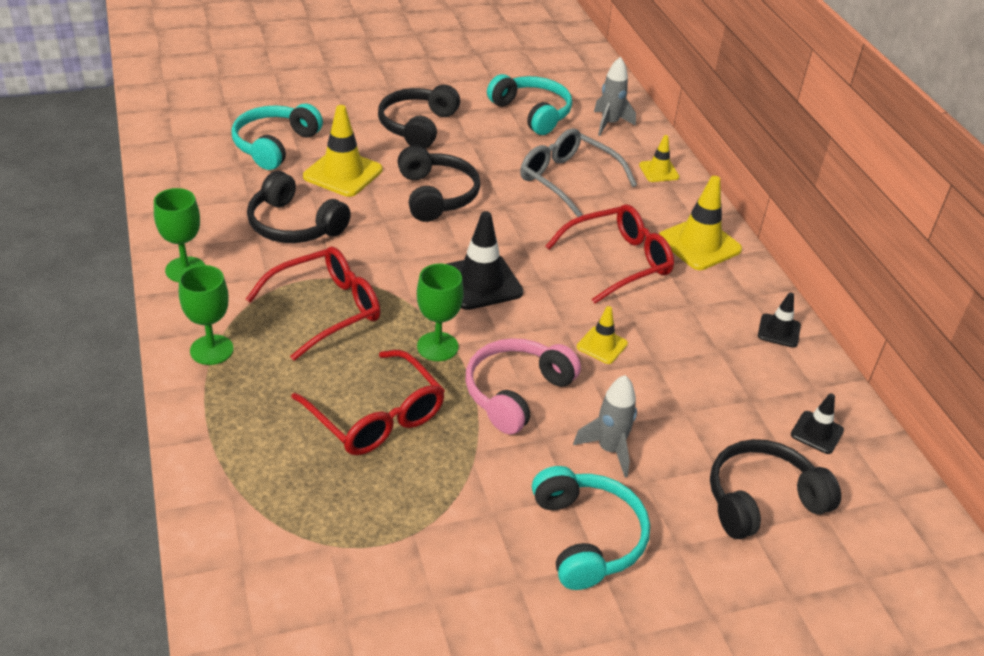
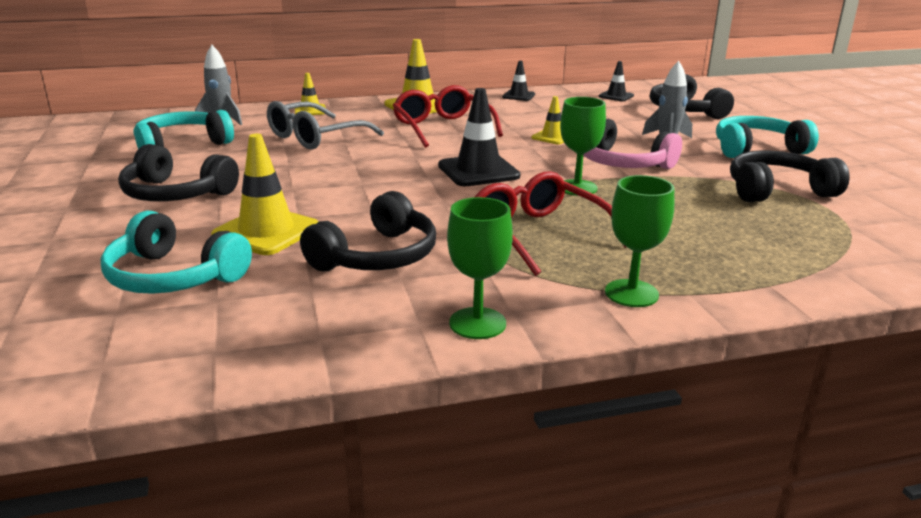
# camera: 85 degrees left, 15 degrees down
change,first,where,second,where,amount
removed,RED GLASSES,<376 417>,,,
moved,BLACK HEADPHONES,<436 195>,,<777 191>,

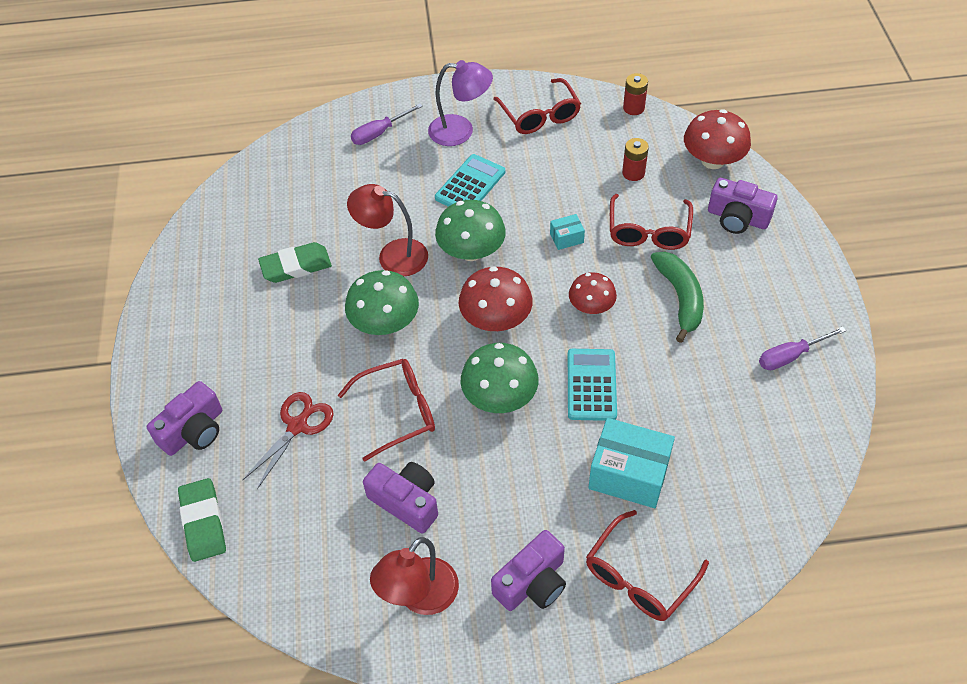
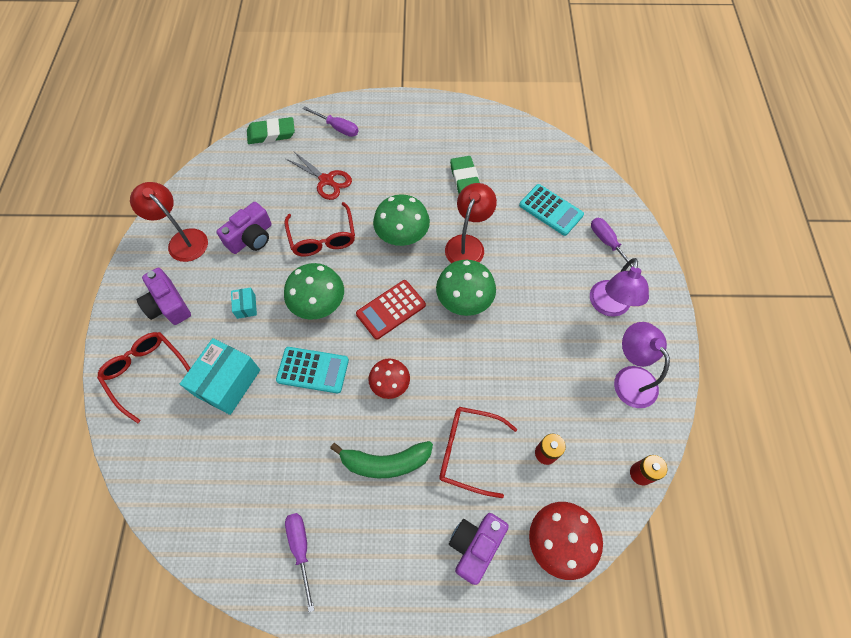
# camera: 95 degrees right, 10 degrees up
change,first,where,second,where,amount
replaced,PURPLE CAMERA,<194 431>,PURPLE SCREWDRIVER,<337 128>,
moved,TURQUOISE CALCULATOR,<470 185>,,<551 210>,
replaced,RED MUSHROOM,<496 319>,RED CALCULATOR,<391 309>,
replaced,RED GLASSES,<540 115>,PURPLE LAMP,<630 378>,
moved,TURQUOISE BOX,<566 238>,,<246 306>,

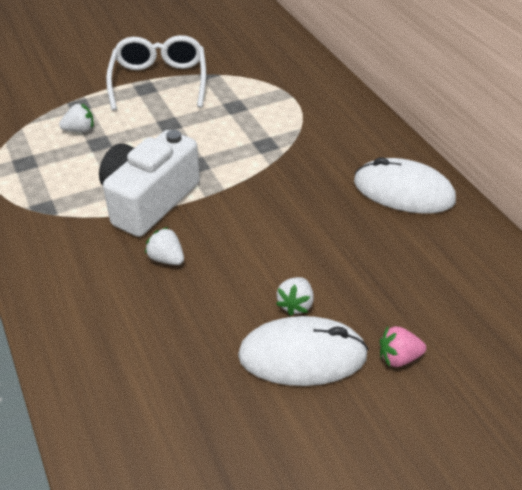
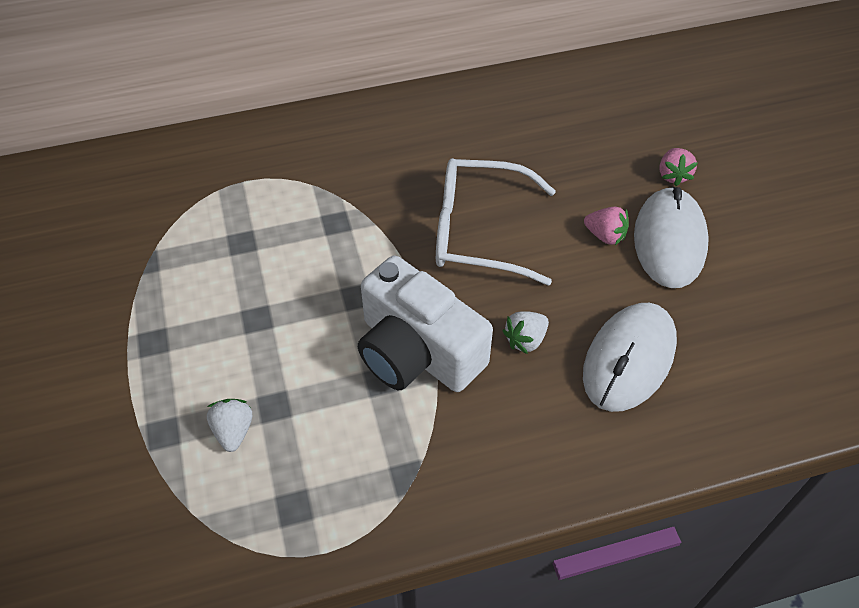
# camera: 80 degrees left, 10 degrees up
change,first,where,second,where,amount
moved,WHITE GLASSES,<159 81>,,<479 231>,
recoloured,WHITE STRAWBERRY,<295 304>,PINK STRAWBERRY,<605 235>,
moved,WHITE MOUSE,<403 191>,,<629 359>,

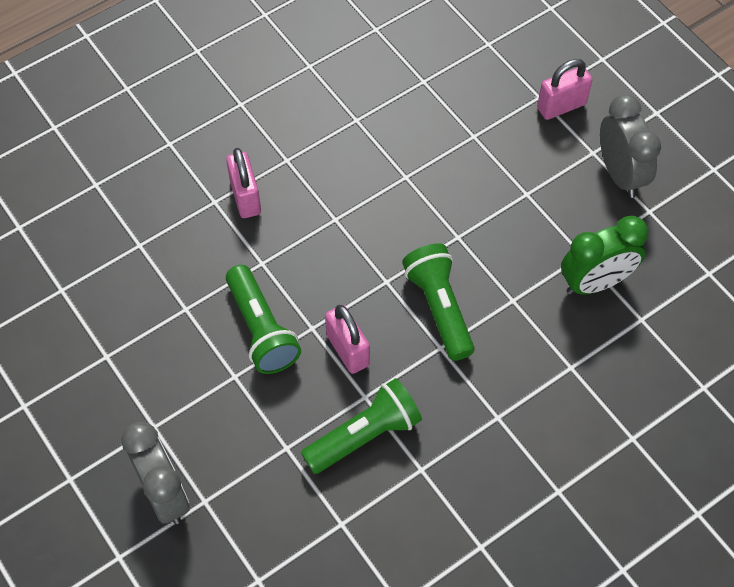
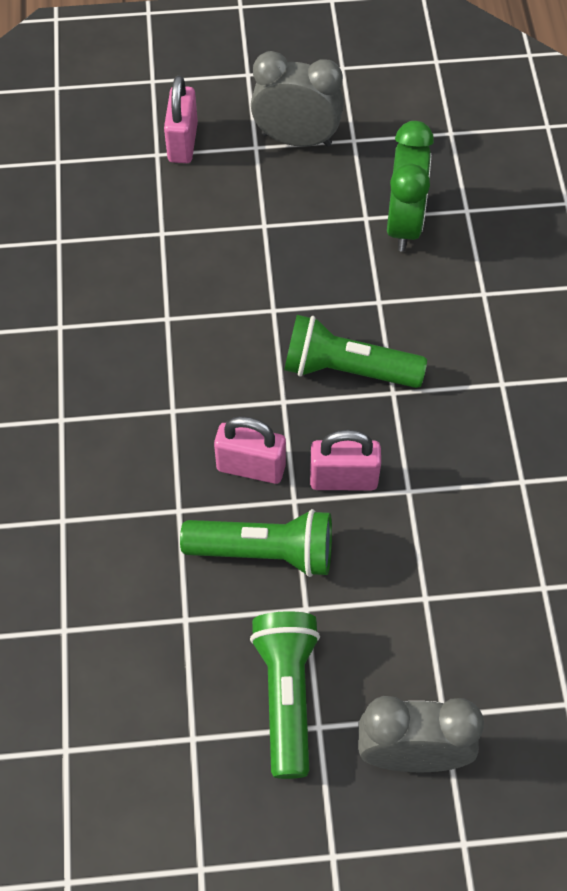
# camera: 60 degrees left, 0 degrees up
change,first,where,second,where,amount
moved,PINK PADLOCK,<245 197>,,<251 467>,
moved,GREEN FLASHLIGHT,<364 435>,,<287 695>,

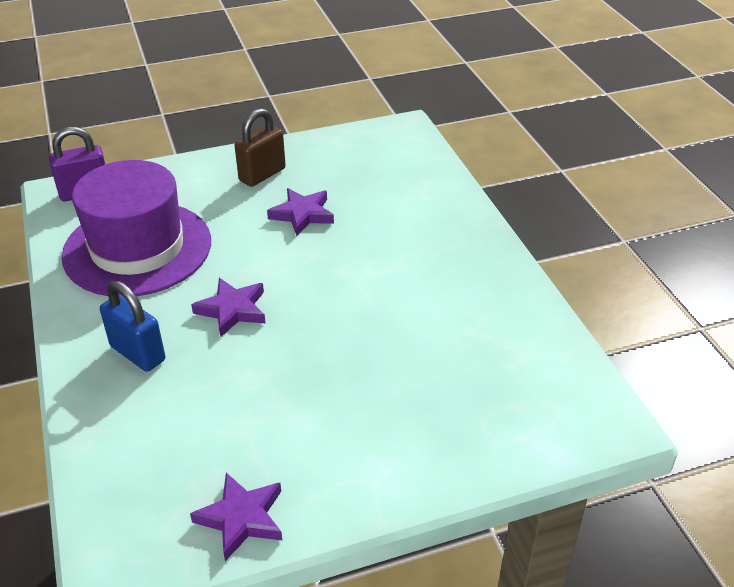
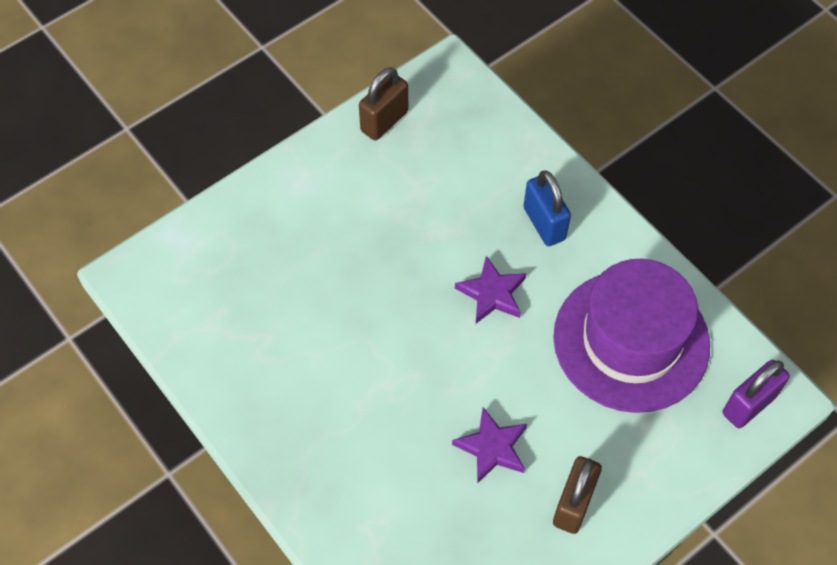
# camera: 160 degrees right, 20 degrees up
change,first,where,second,where,amount
turned,BLUE PADLOCK,<138 353>,,<544 223>,45 degrees clockwise
replaced,PURPLE STAR,<241 518>,BROWN PADLOCK,<384 121>,

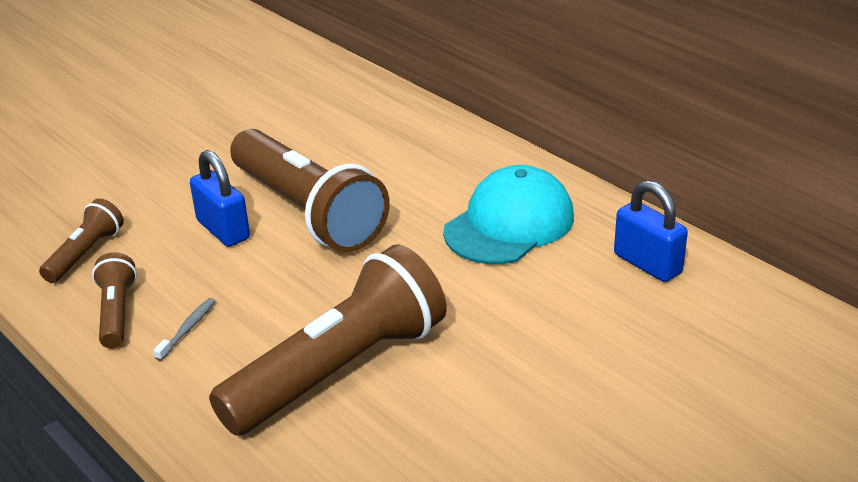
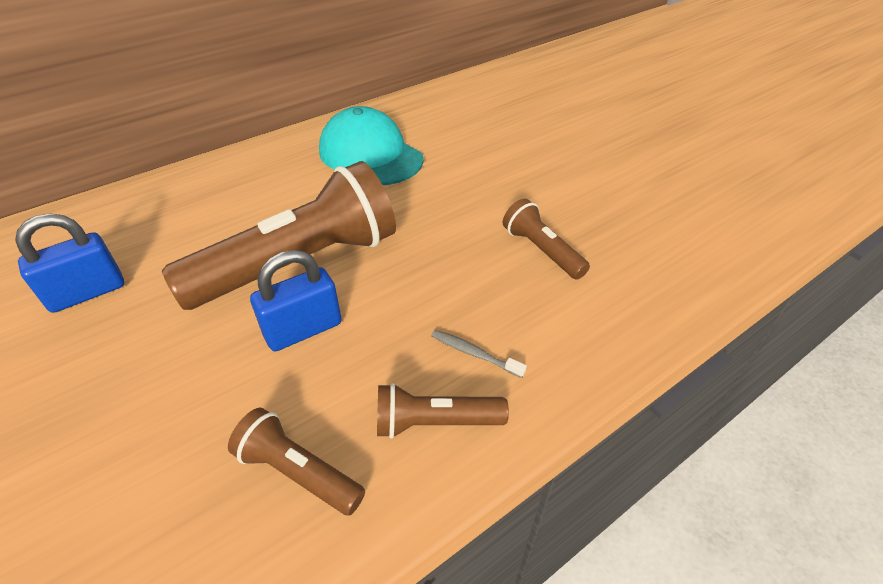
# camera: 85 degrees left, 10 degrees up
change,first,where,second,where,amount
resized,BROWN FLASHLIGHT,<338 370>,,<542 251>,x0.47
moved,BLUE PADLOCK,<647 264>,,<87 293>,

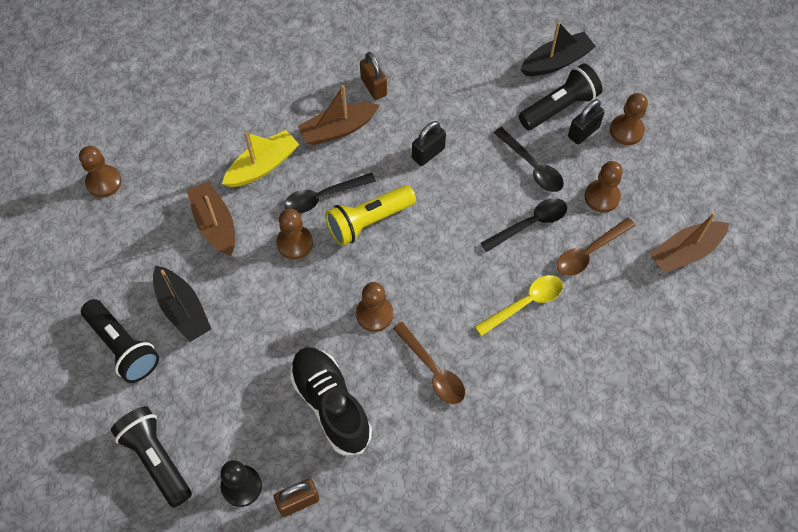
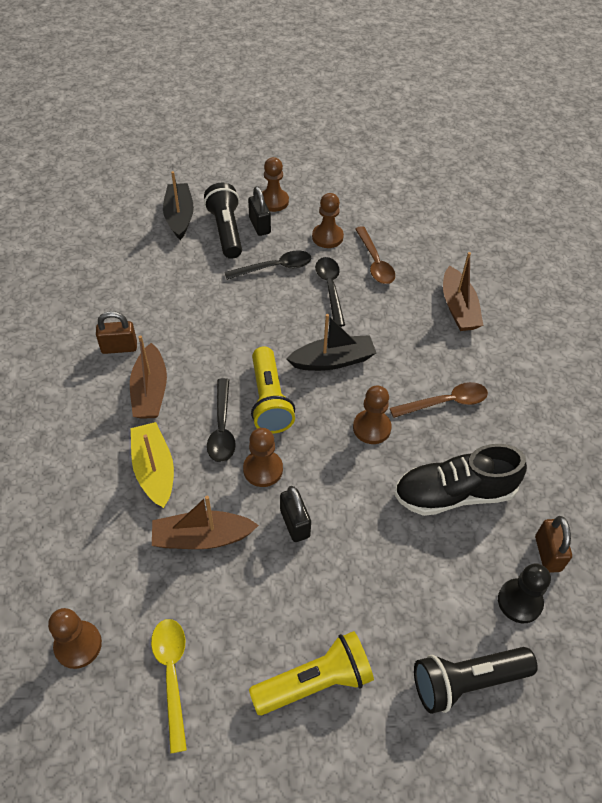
# camera: 70 degrees left, 10 degrees down
change,first,where,second,where,amount
recoloured,BLACK FLASHLIGHT,<123 347>,YELLOW FLASHLIGHT,<315 682>,
moved,BLACK BOAT,<183 309>,,<333 360>,
moved,BLACK PADLOCK,<428 153>,,<295 523>,
moved,YELLOW SPOON,<525 303>,,<172 675>,
moved,BROWN BOAT,<685 252>,,<458 308>,

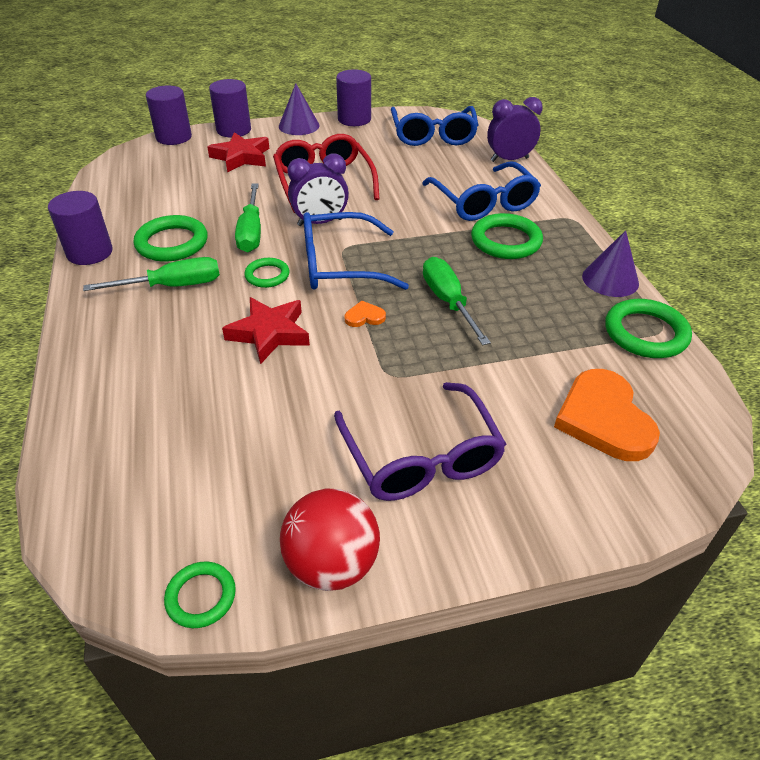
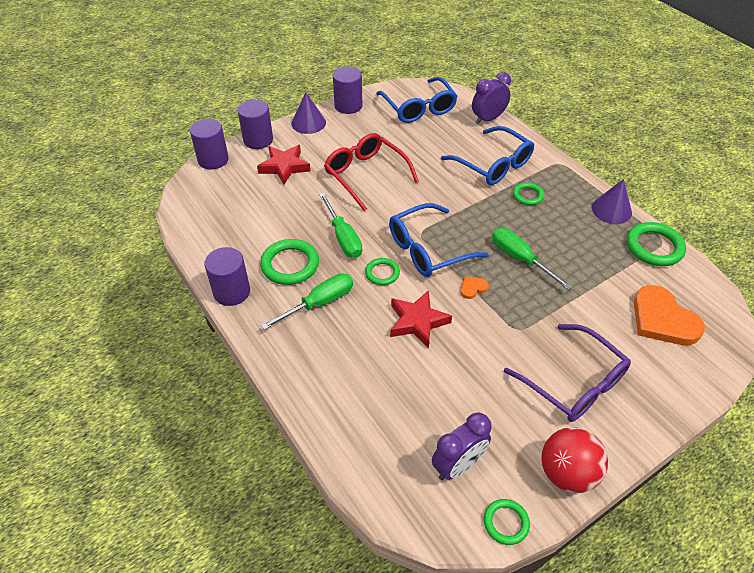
# camera: 20 degrees left, 5 degrees up
change,first,where,second,where,amount
moved,PURPLE CLOCK,<320 222>,,<458 465>,
resized,GREEN RING,<506 241>,,<528 195>,x0.59

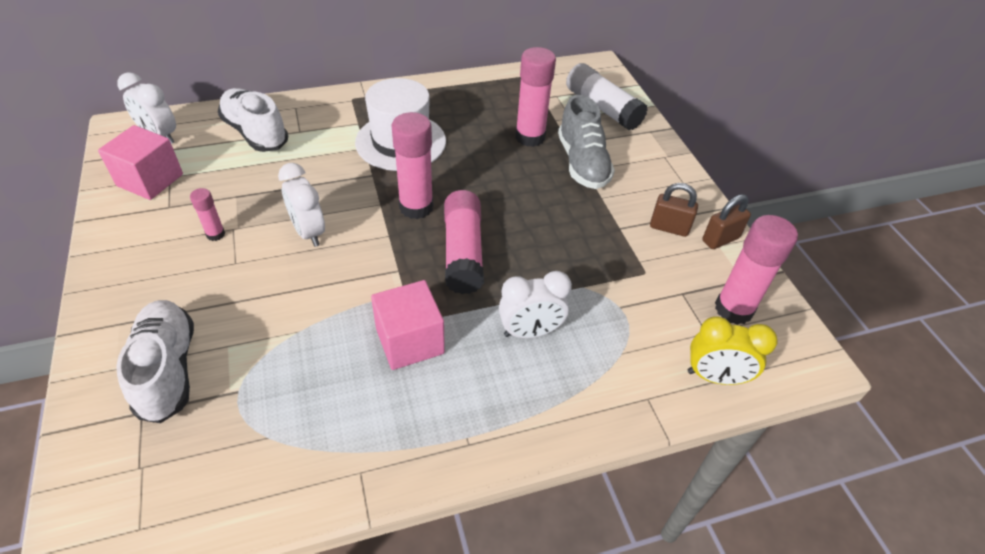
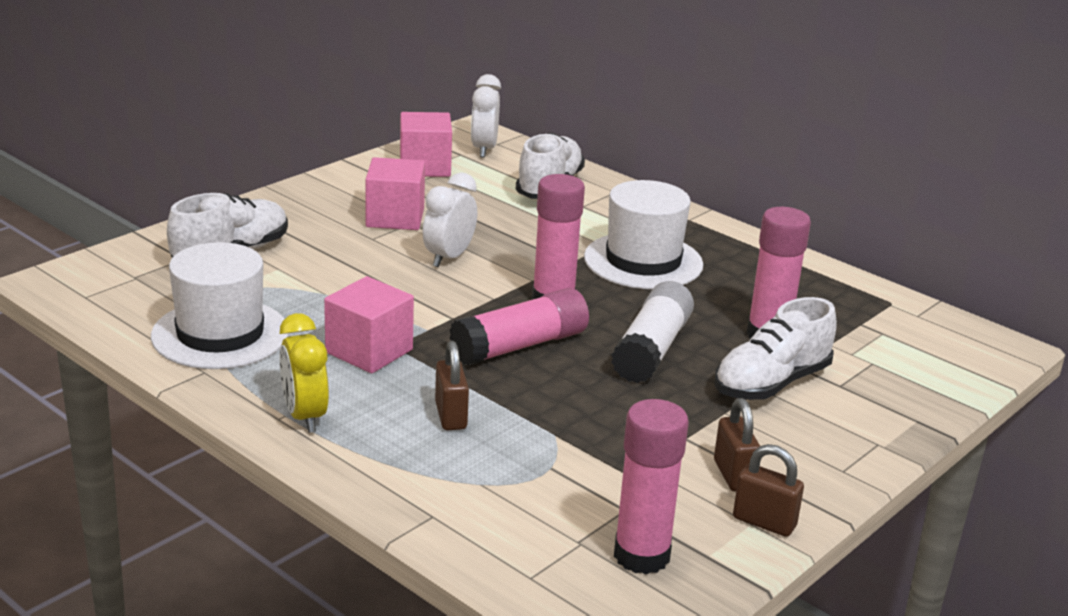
# camera: 60 degrees right, 20 degrees down
change,first,where,second,where,amount
replaced,PINK GLUE STICK,<215 234>,PINK CUBE,<395 217>,
replaced,WHITE CLOCK,<530 331>,BROWN PADLOCK,<450 416>,
recoloured,GREY SHOE,<582 163>,WHITE SHOE,<771 383>,
moved,WHITE GLUE STICK,<602 108>,,<652 349>,
moved,YELLOW CLOCK,<715 377>,,<305 416>,
added,,,WHITE HAT,<220 334>,

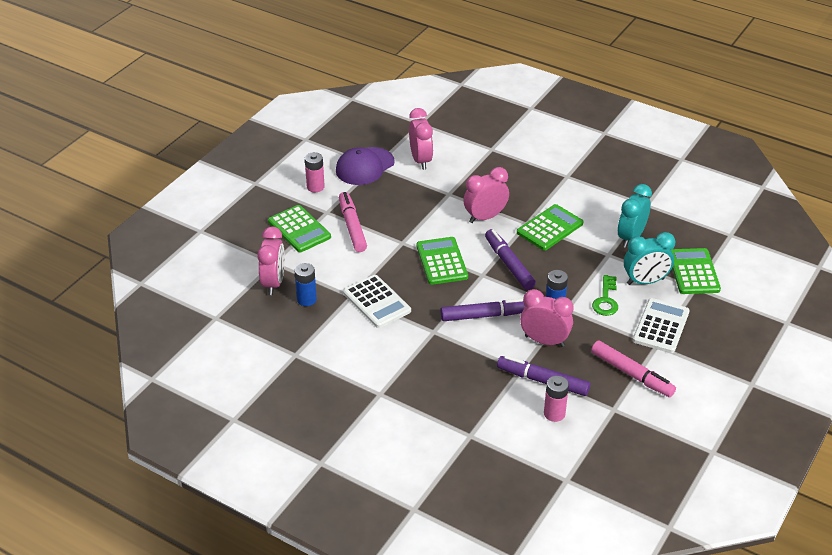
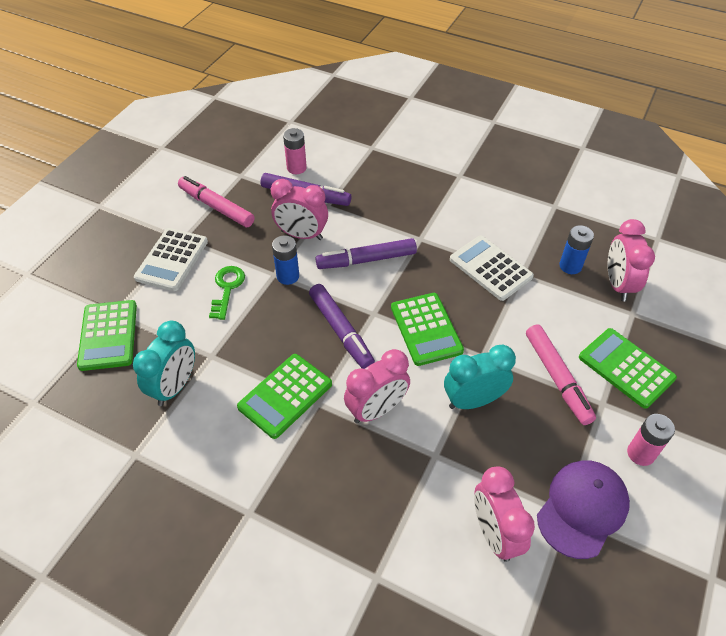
# camera: 175 degrees right, 10 degrees up
change,first,where,second,where,amount
moved,TURQUOISE CLOCK,<645 281>,,<473 400>,

